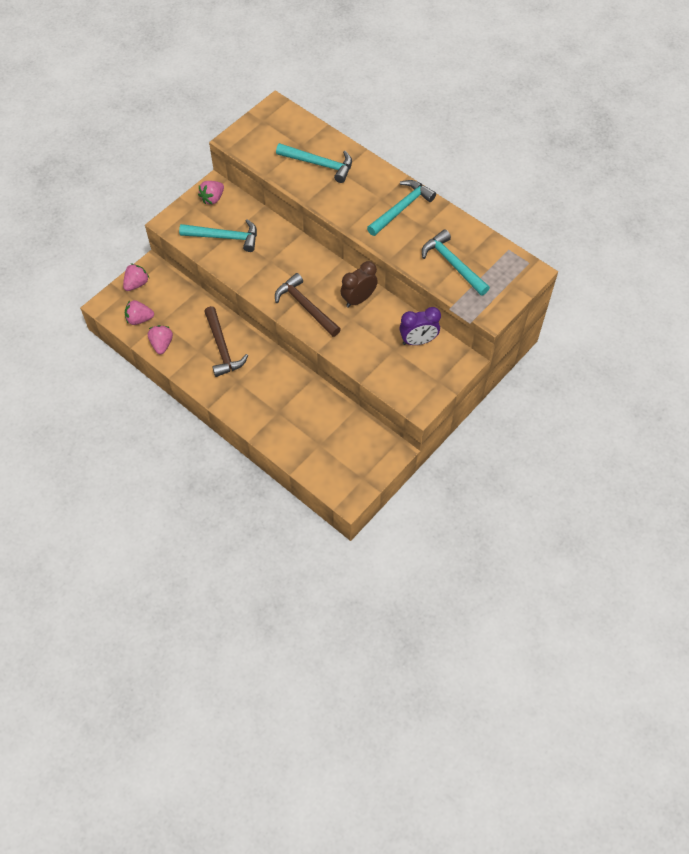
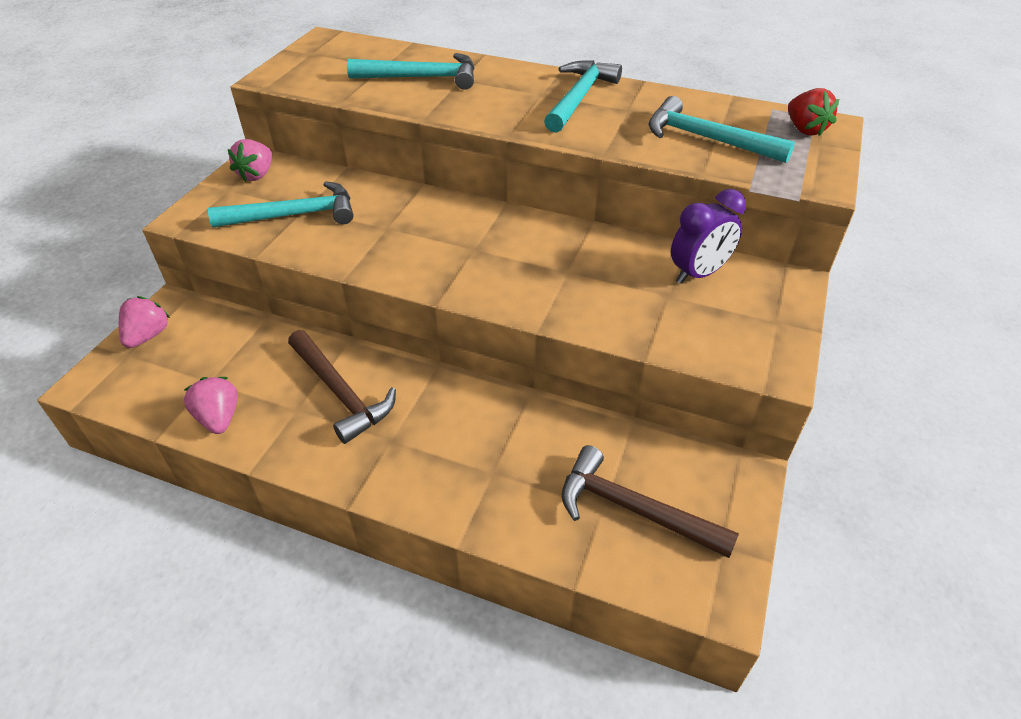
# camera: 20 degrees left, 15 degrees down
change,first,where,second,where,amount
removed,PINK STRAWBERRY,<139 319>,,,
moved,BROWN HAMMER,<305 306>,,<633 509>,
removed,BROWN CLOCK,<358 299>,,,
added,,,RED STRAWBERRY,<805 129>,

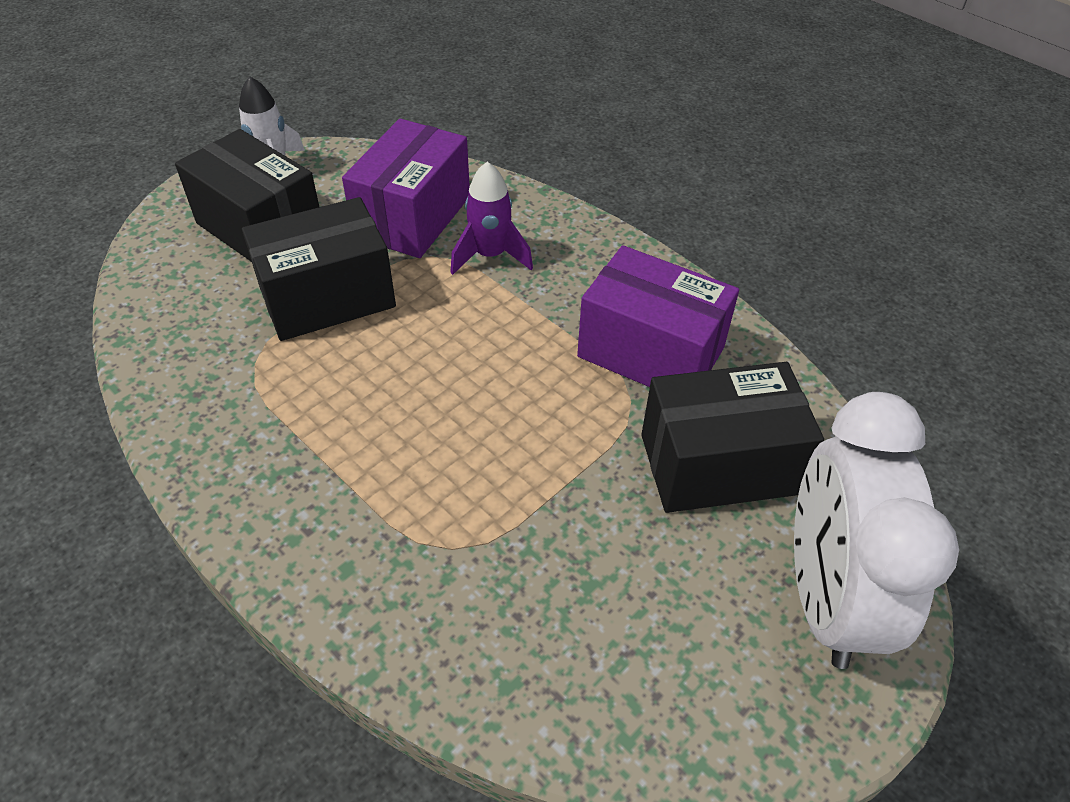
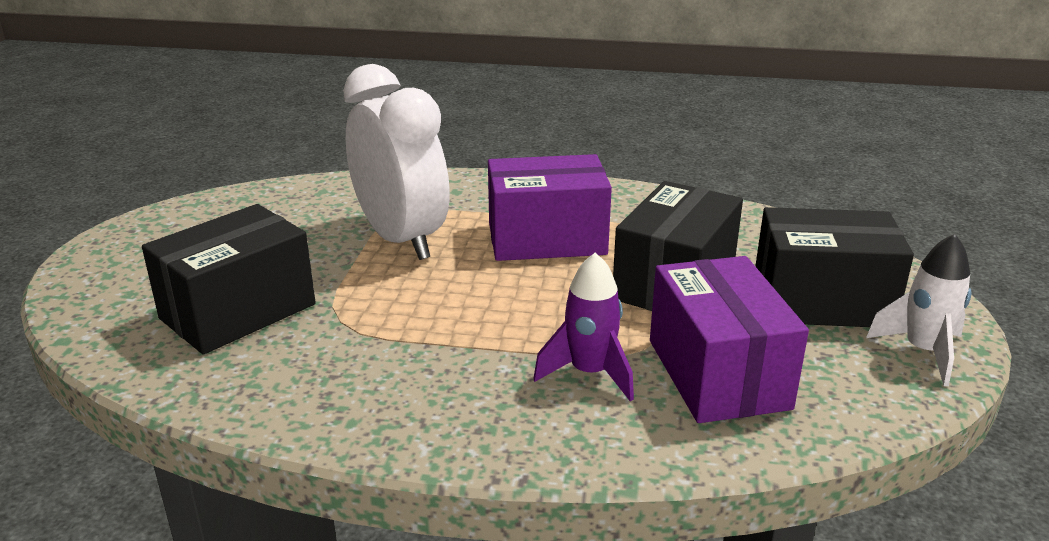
# camera: 145 degrees right, 20 degrees down
change,first,where,second,where,amount
moved,PURPLE BOX,<651 352>,,<547 239>,
moved,WHITE CLOCK,<826 597>,,<401 239>,

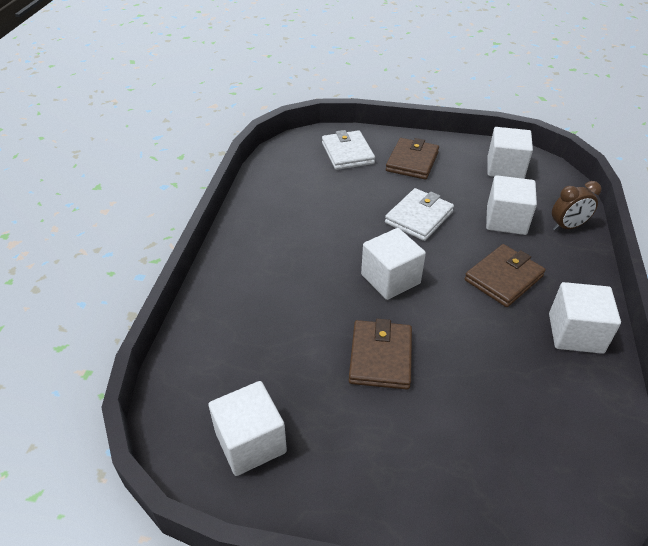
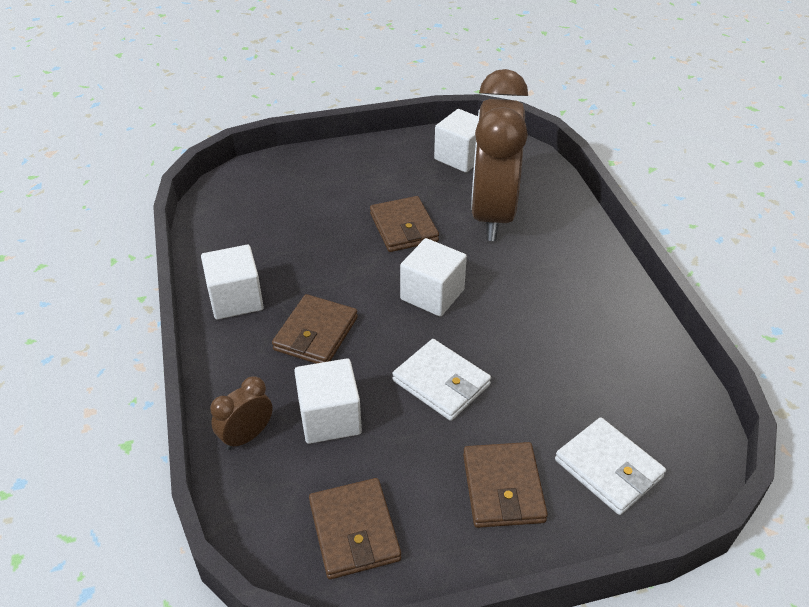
# camera: 155 degrees right, 0 degrees up
change,first,where,second,where,amount
turned,WHITE WALLET,<419 217>,,<441 383>,60 degrees counterclockwise
replaced,WHITE CUBE,<505 168>,BROWN WALLET,<354 531>,
added,,,BROWN CLOCK,<492 214>,

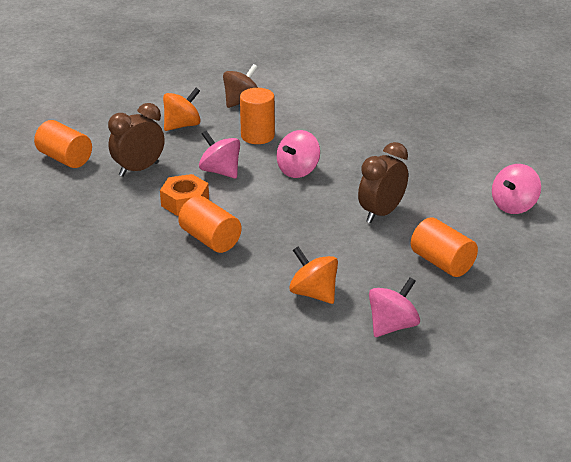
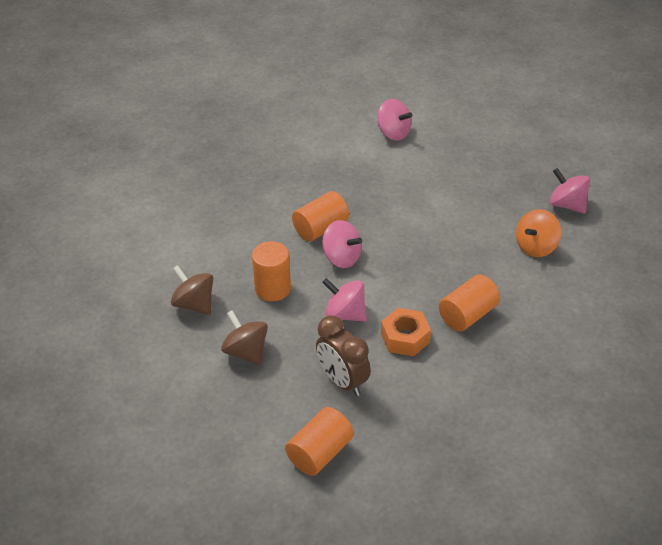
# camera: 90 degrees left, 10 degrees up
change,first,where,second,where,amount
recoloured,ORANGE SPINNING TOP,<182 125>,BROWN SPINNING TOP,<246 352>,
turned,PINK SPINNING TOP,<220 171>,,<345 314>,75 degrees clockwise
removed,BROWN CLOCK,<381 213>,,,
moved,ORANGE CYLINDER,<442 263>,,<320 228>,

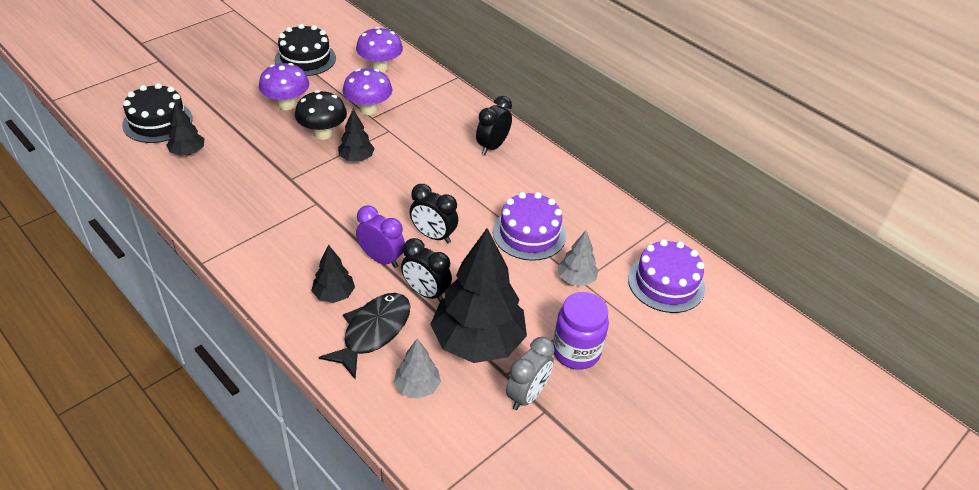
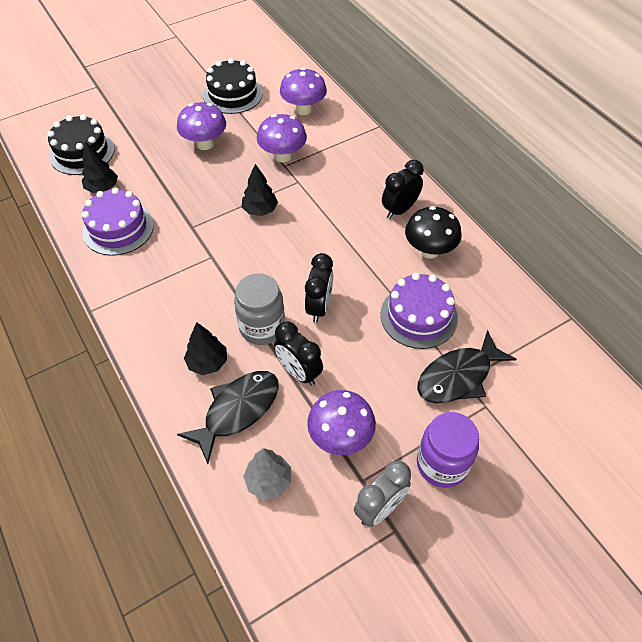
# camera: 15 degrees right, 10 degrees up
change,first,where,second,where,amount
moved,BLACK MUSHROOM,<323 133>,,<429 250>,
replaced,PURPLE CLOCK,<381 259>,GREY JAR,<262 327>,
turned,BLACK CLOCK,<433 236>,,<319 307>,120 degrees counterclockwise
replaced,BLACK TREE,<477 341>,PURPLE MUSHROOM,<340 437>,
replaced,GREY TREE,<576 279>,BLACK FISH,<458 376>,
moved,PURPLE CAKE,<666 283>,,<118 228>,

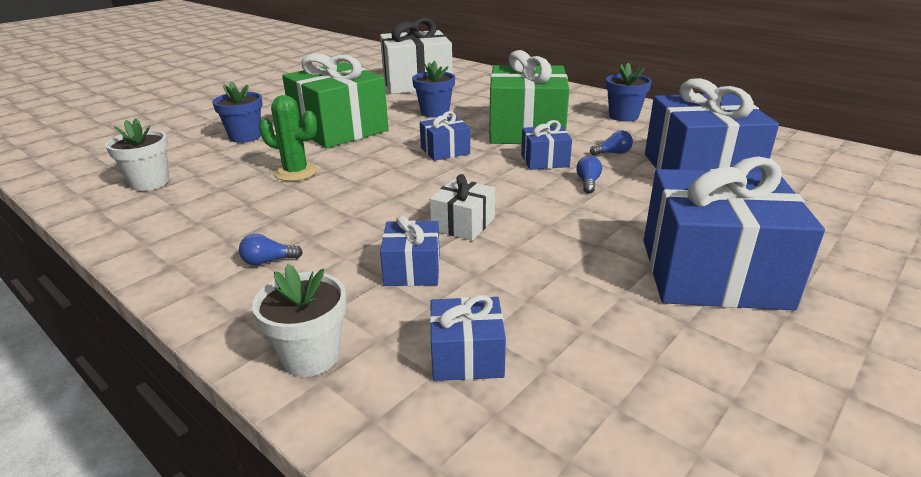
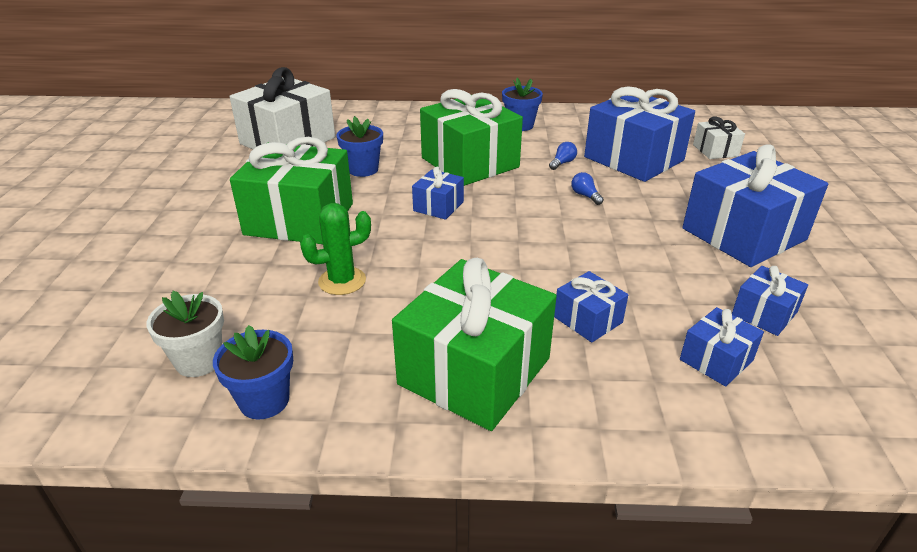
# camera: 40 degrees left, 5 degrees up
change,first,where,second,where,amount
moved,BLUE FLOWER POT,<245 137>,,<264 401>,
replaced,BLUE LIGHT BULB,<268 261>,GREEN GIFT,<475 371>,
removed,WHITE FLOWER POT,<311 356>,,,
moved,WHITE GIFT,<463 224>,,<715 150>,
moved,BLUE GIFT,<544 160>,,<764 314>,

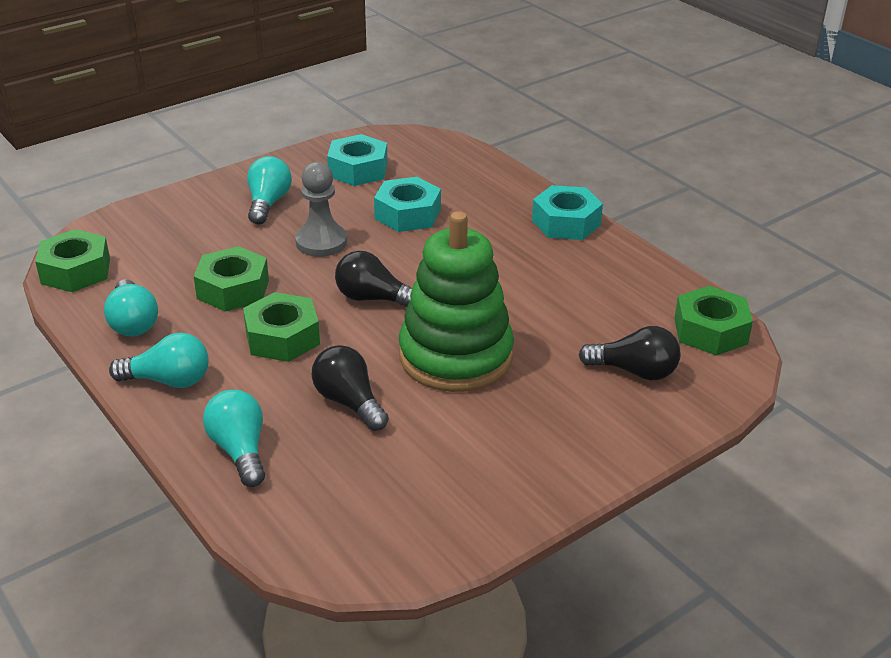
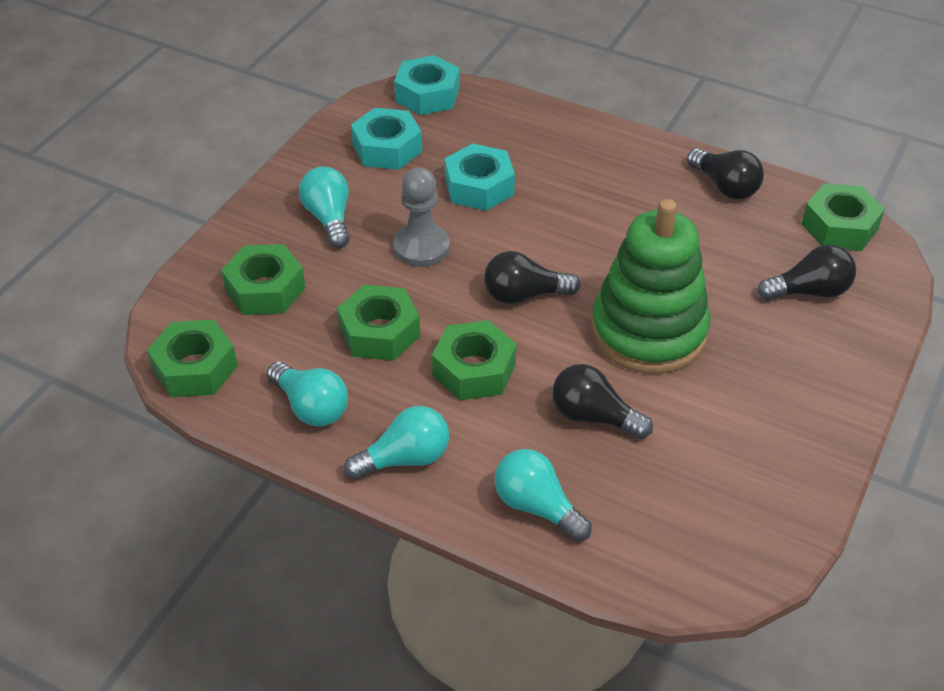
# camera: 25 degrees left, 10 degrees up
change,first,where,second,where,amount
moved,TURQUOISE NUT,<566 222>,,<427 95>,
added,,,GREEN NUT,<265 289>,
added,,,BLACK LIGHT BULB,<725 187>,

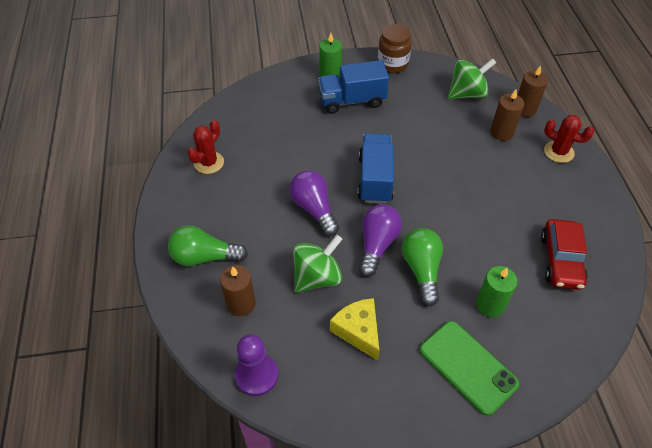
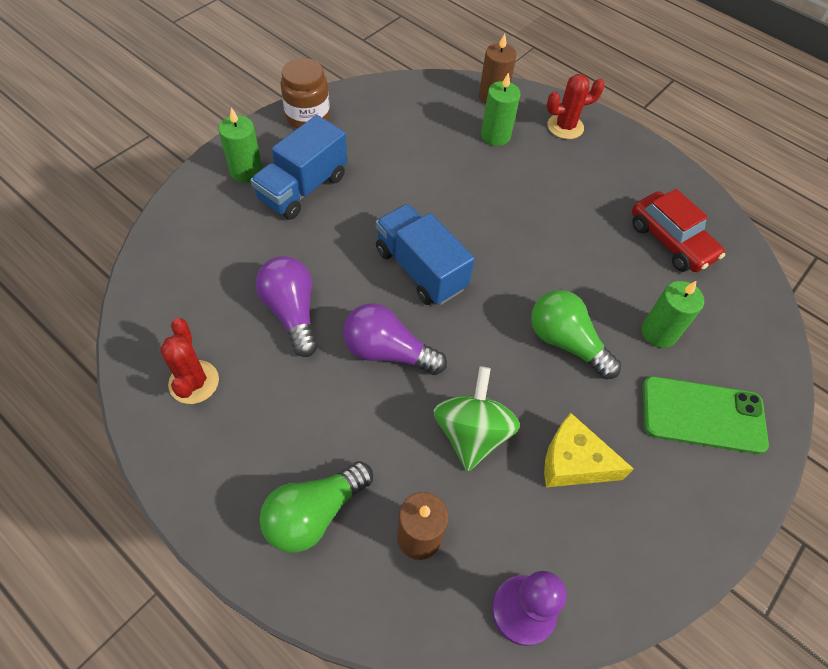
# camera: 45 degrees left, 5 degrees up
change,first,where,second,where,amount
moved,PURPLE LIGHT BULB,<377 245>,,<292 312>,
removed,GREEN SPINNING TOP,<467 94>,,,
recoloured,BROWN CANDLE,<502 132>,GREEN CANDLE,<495 135>,

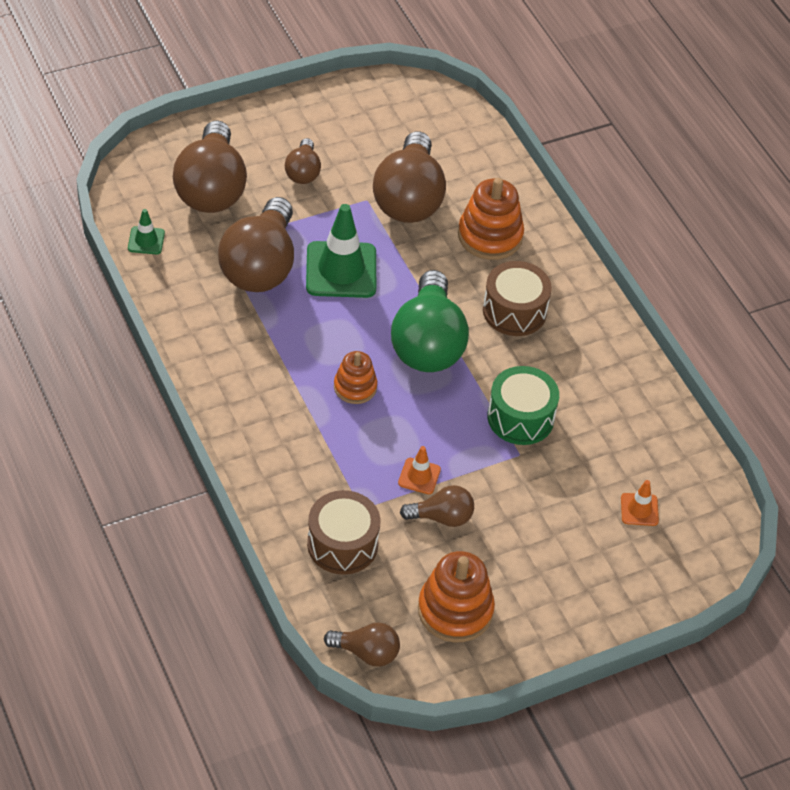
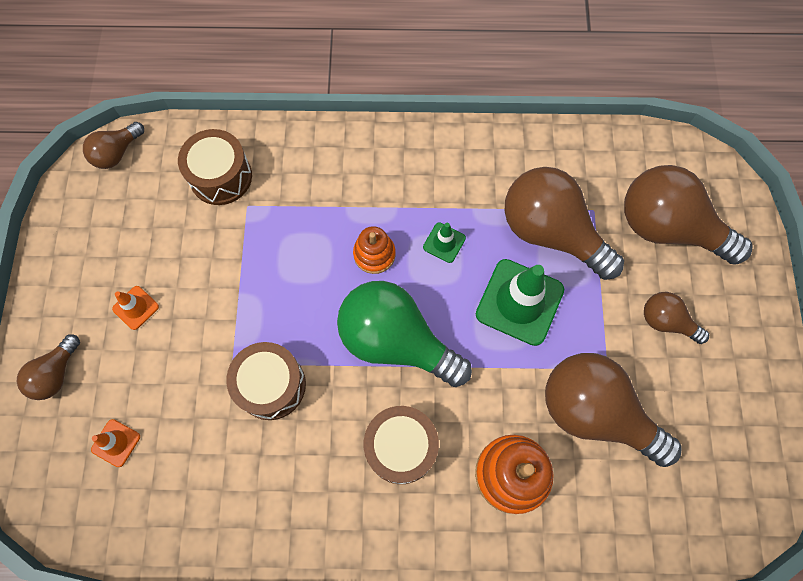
# camera: 120 degrees right, 20 degrees up
change,first,where,second,where,amount
moved,GREEN TRAFFIC CONE,<146 240>,,<444 242>,
moved,ORANGE TRAFFIC CONE,<419 476>,,<136 308>,
moved,BROWN LIGHT BULB,<442 517>,,<56 374>,
removed,ORANGE STACKING TOY,<455 610>,,,
recoloured,GREEN DRUM,<520 418>,BROWN DRUM,<271 385>,

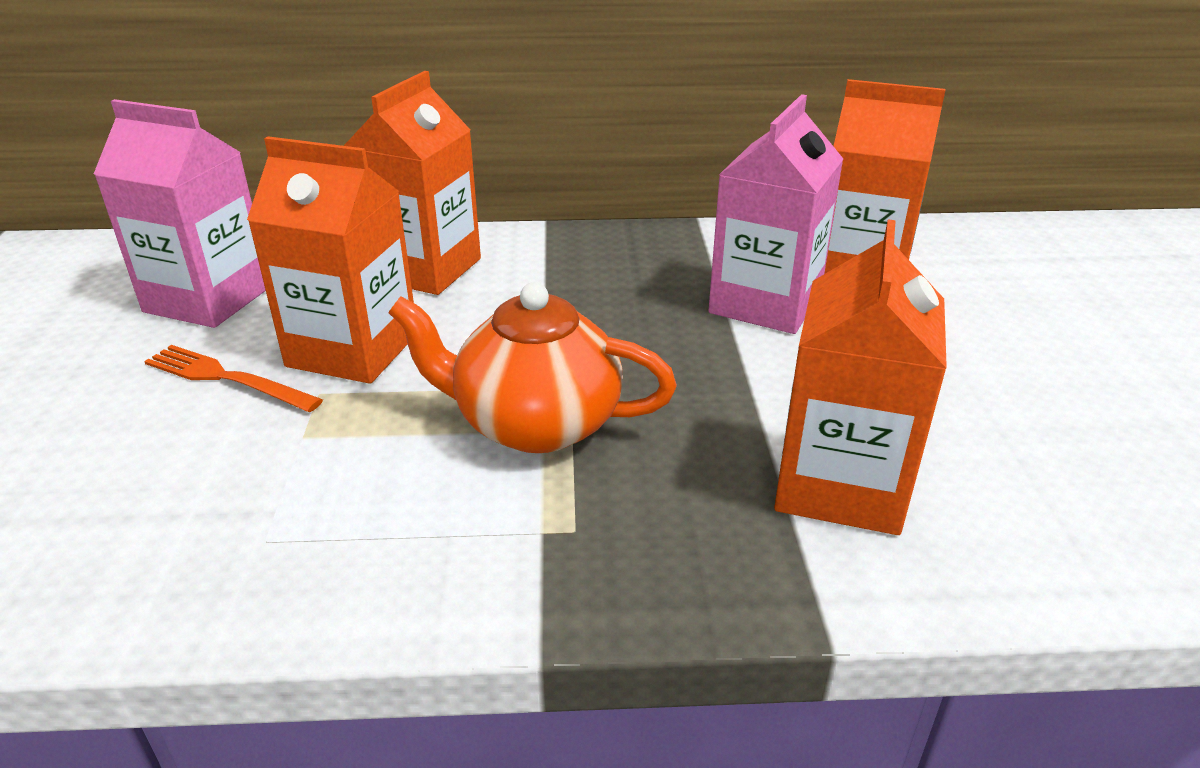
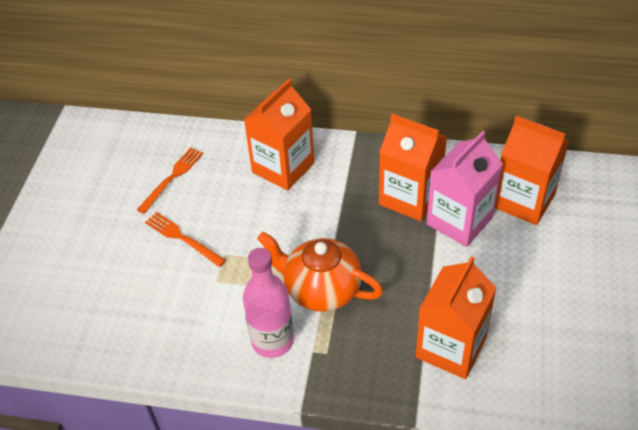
# camera: 15 degrees right, 15 degrees up
change,first,where,second,where,amount
replaced,PINK CARTON,<208 299>,ORANGE FORK,<172 178>,
moved,ORANGE CARTON,<353 350>,,<410 197>,
added,,,PINK BOTTLE,<272 341>,

